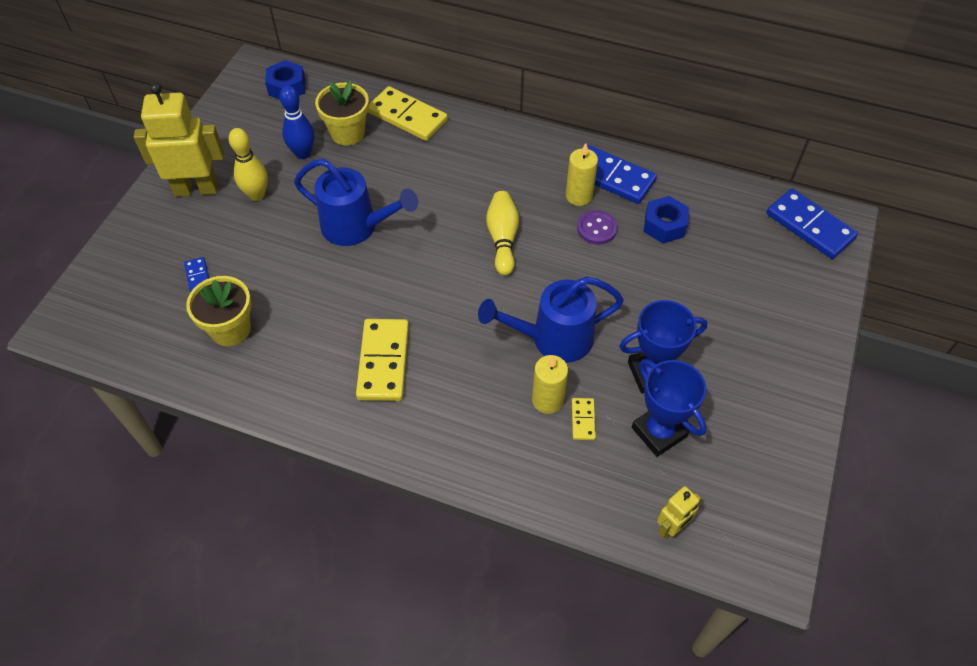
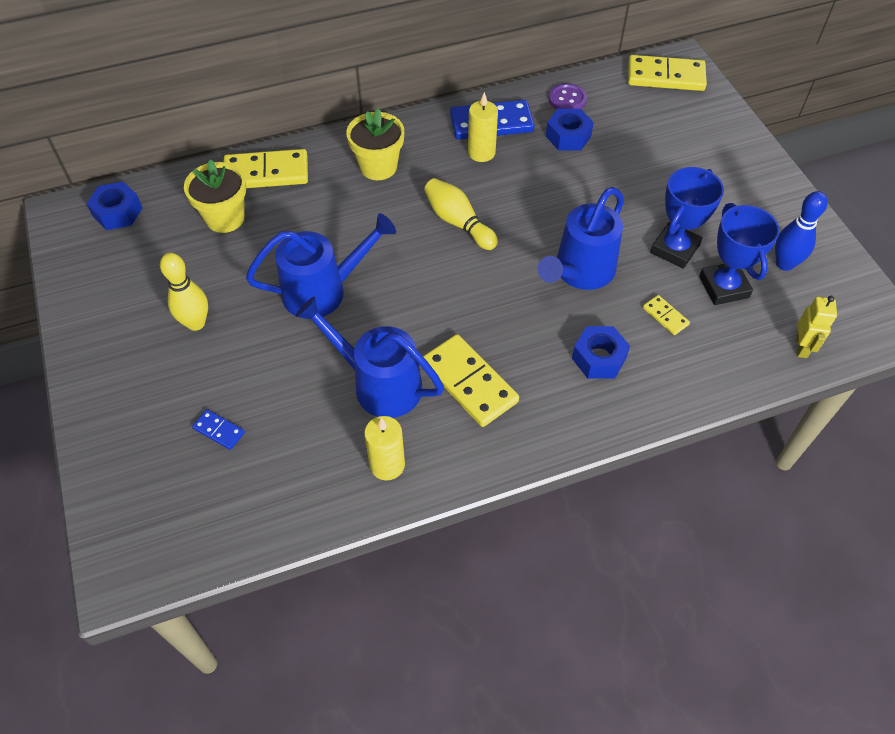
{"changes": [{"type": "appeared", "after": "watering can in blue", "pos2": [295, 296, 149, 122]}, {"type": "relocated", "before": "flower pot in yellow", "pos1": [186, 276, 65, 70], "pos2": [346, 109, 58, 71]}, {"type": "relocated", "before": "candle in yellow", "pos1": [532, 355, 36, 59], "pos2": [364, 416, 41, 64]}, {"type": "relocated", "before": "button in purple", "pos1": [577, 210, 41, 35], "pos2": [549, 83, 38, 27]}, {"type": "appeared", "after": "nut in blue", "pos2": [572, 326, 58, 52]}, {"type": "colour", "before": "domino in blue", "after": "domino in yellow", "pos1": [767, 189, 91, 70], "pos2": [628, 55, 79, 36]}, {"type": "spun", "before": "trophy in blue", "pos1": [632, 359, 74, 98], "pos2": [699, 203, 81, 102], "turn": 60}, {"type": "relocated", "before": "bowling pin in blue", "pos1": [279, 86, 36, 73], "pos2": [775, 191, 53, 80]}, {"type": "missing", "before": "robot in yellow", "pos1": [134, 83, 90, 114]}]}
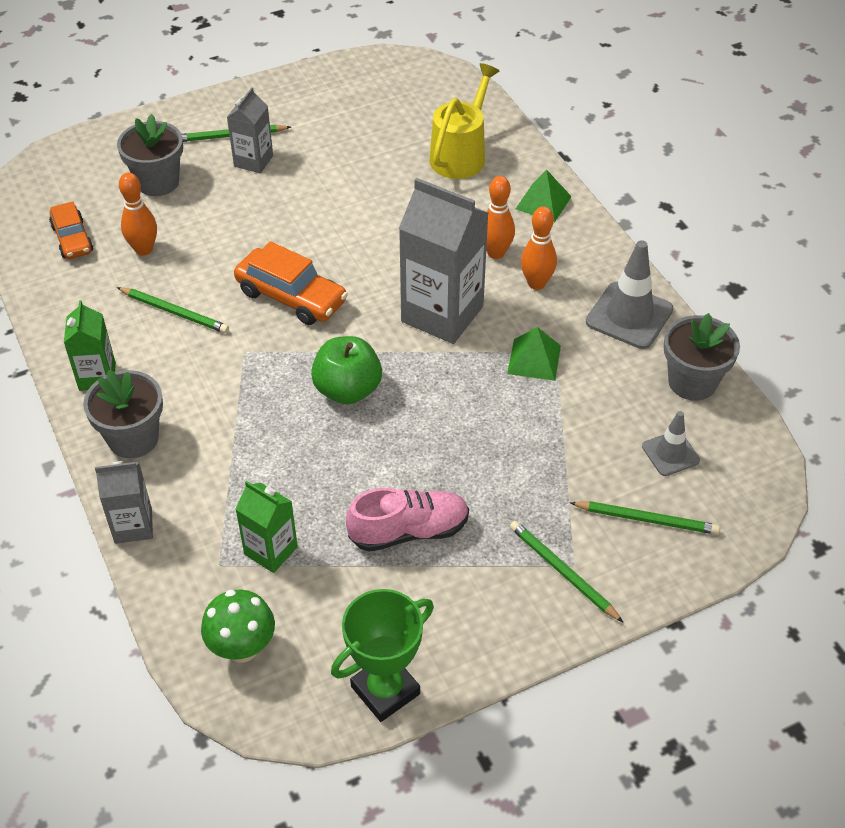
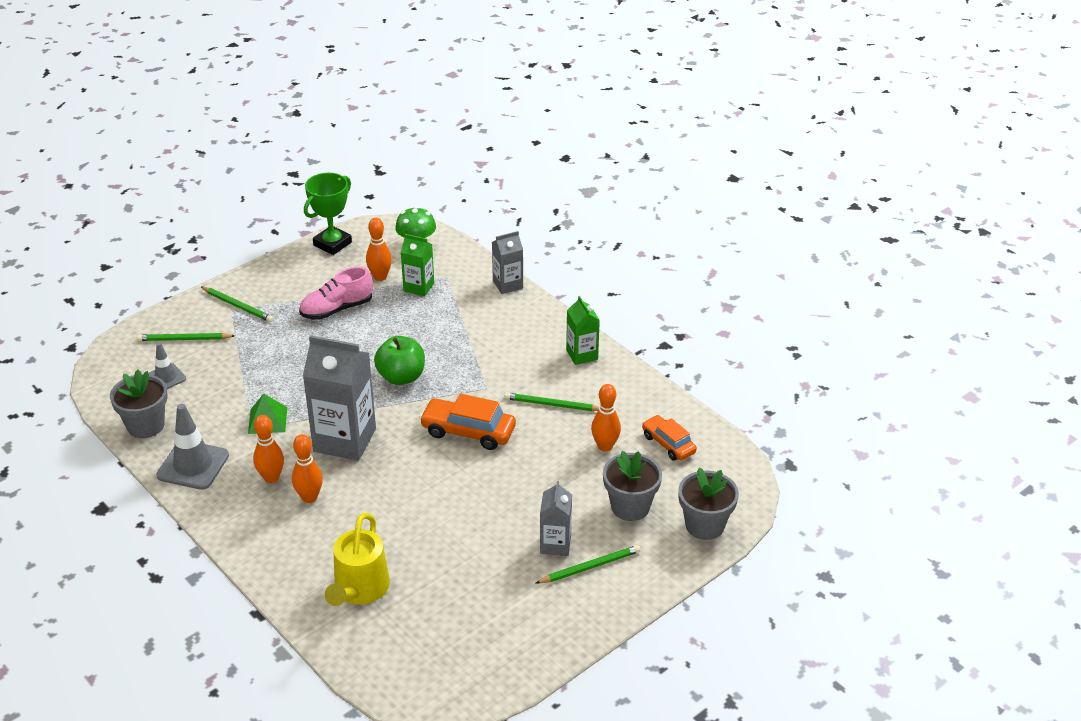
{"changes": [{"type": "appeared", "after": "bowling pin in orange", "pos2": [366, 218, 26, 63]}, {"type": "relocated", "before": "flower pot in grey", "pos1": [83, 370, 80, 88], "pos2": [678, 467, 61, 73]}, {"type": "missing", "before": "pyramid in green", "pos1": [516, 170, 56, 52]}]}
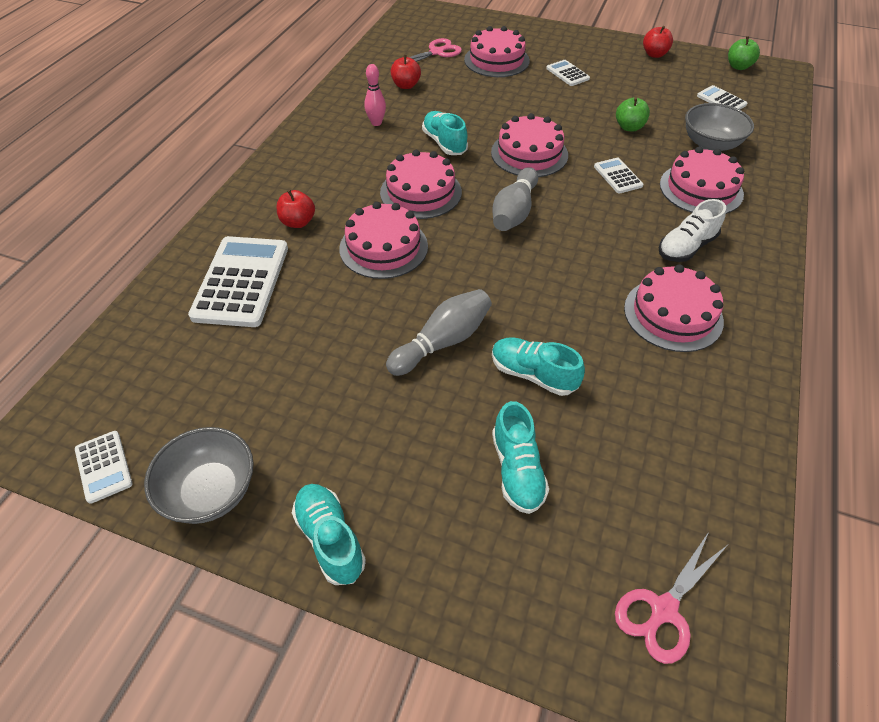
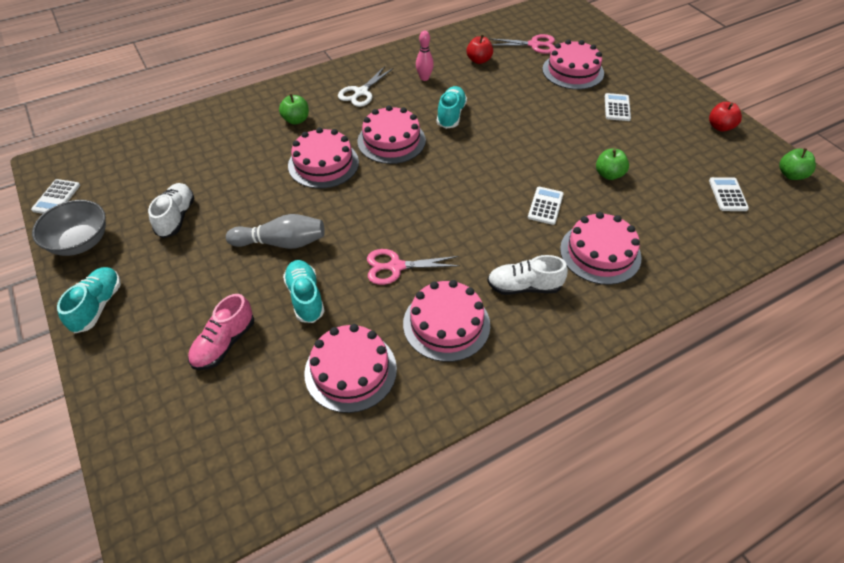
{"changes": [{"type": "appeared", "after": "shoe in white", "pos2": [148, 183, 47, 55]}, {"type": "colour", "before": "shoe in turquoise", "after": "shoe in pink", "pos1": [492, 401, 57, 113], "pos2": [188, 294, 66, 76]}, {"type": "colour", "before": "apple in red", "after": "apple in green", "pos1": [276, 190, 39, 38], "pos2": [279, 94, 30, 31]}, {"type": "relocated", "before": "cake in pink", "pos1": [491, 113, 77, 64], "pos2": [304, 324, 93, 89]}, {"type": "appeared", "after": "scissors in white", "pos2": [338, 66, 56, 41]}, {"type": "relocated", "before": "scissors in pink", "pos1": [615, 532, 112, 132], "pos2": [367, 249, 93, 36]}, {"type": "missing", "before": "calculator in white", "pos1": [188, 236, 100, 91]}, {"type": "missing", "before": "bowling pin in grey", "pos1": [492, 167, 46, 64]}, {"type": "missing", "before": "bowl in grey", "pos1": [685, 103, 69, 48]}]}
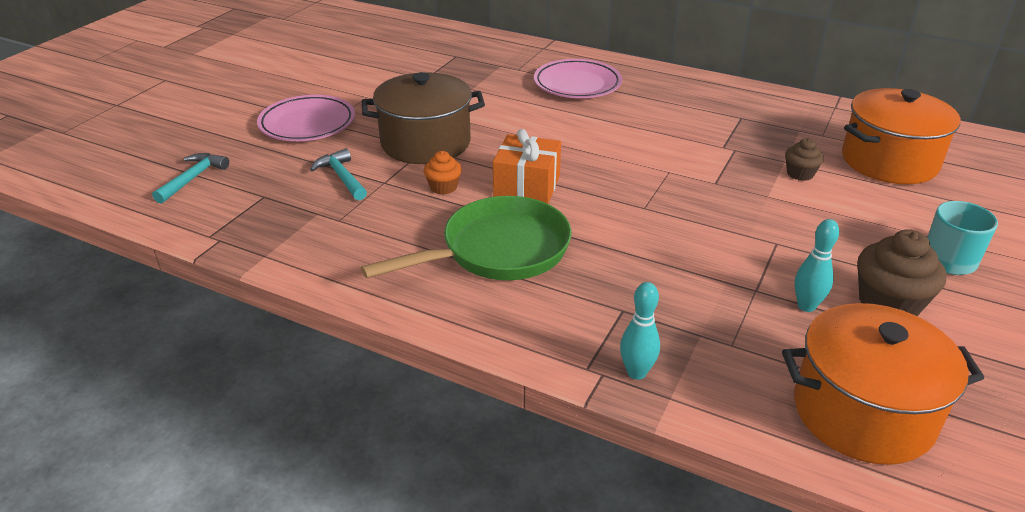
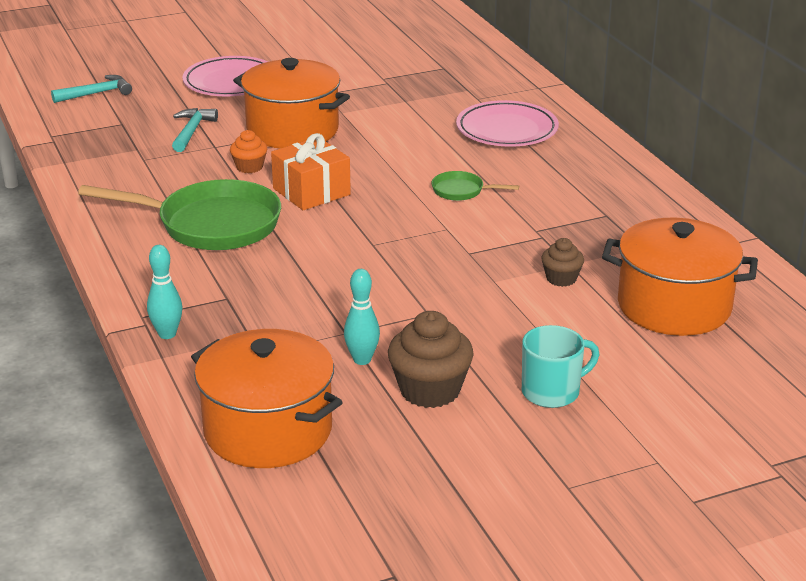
{"changes": [{"type": "colour", "before": "pot in brown", "after": "pot in orange", "pos1": [362, 72, 123, 92], "pos2": [233, 58, 117, 91]}, {"type": "appeared", "after": "pan in green", "pos2": [431, 171, 88, 30]}]}
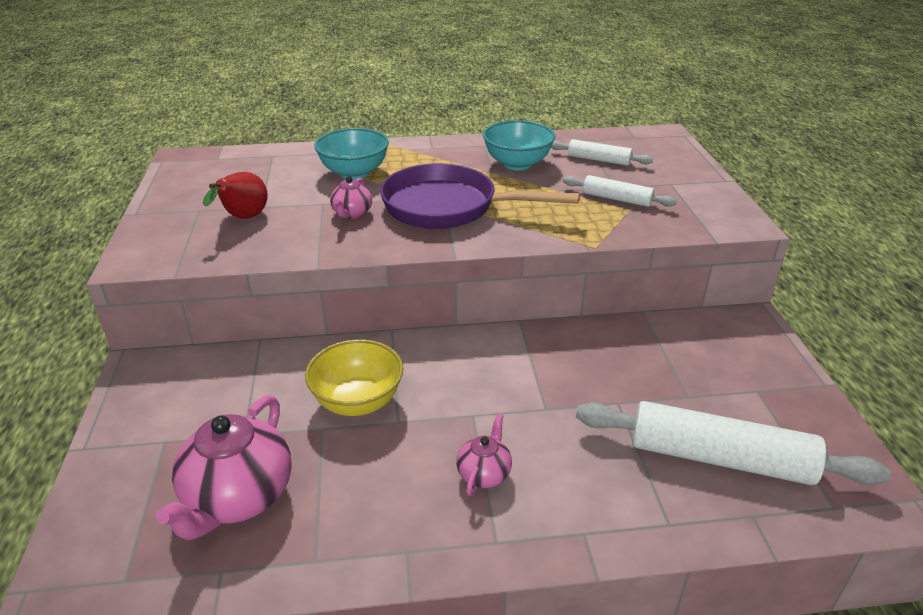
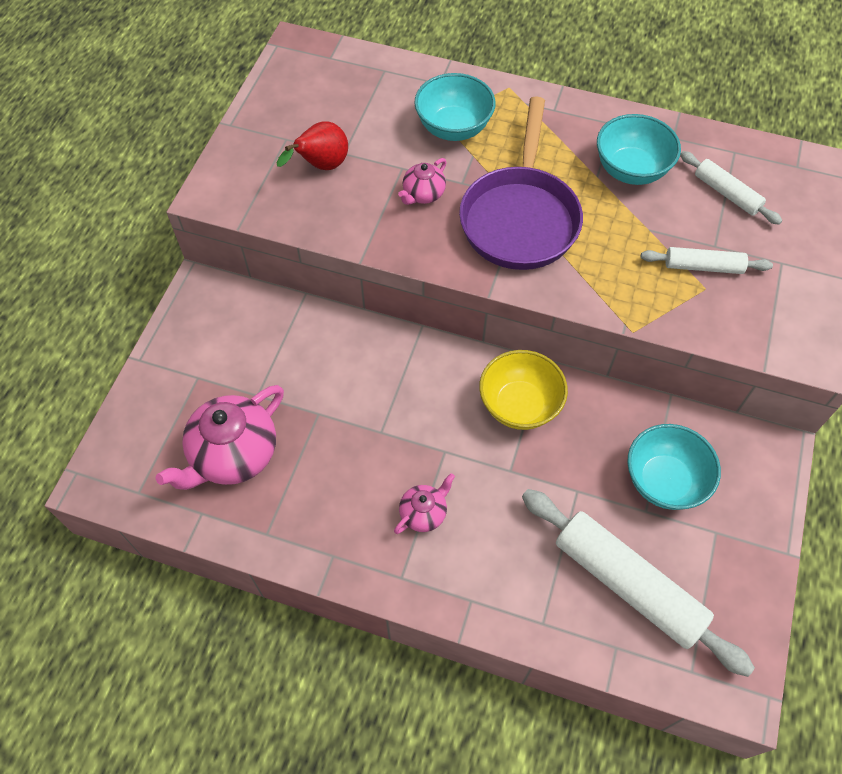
{"changes": [{"type": "spun", "before": "pan in purple", "pos1": [380, 163, 200, 66], "pos2": [459, 96, 124, 174], "turn": -120}, {"type": "relocated", "before": "bowl in yellow", "pos1": [305, 339, 98, 77], "pos2": [479, 350, 89, 80]}, {"type": "appeared", "after": "bowl in turquoise", "pos2": [627, 424, 94, 86]}, {"type": "spun", "before": "rolling pin in white", "pos1": [563, 175, 114, 32], "pos2": [641, 247, 132, 27], "turn": -45}]}
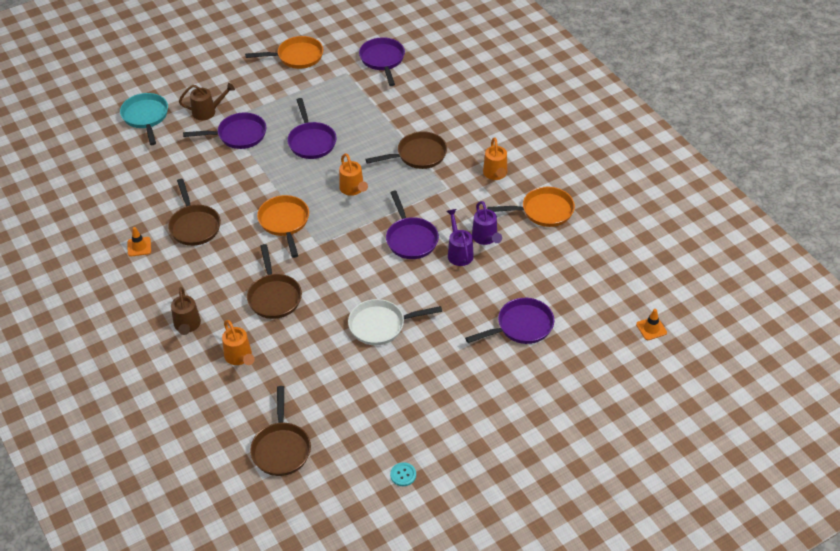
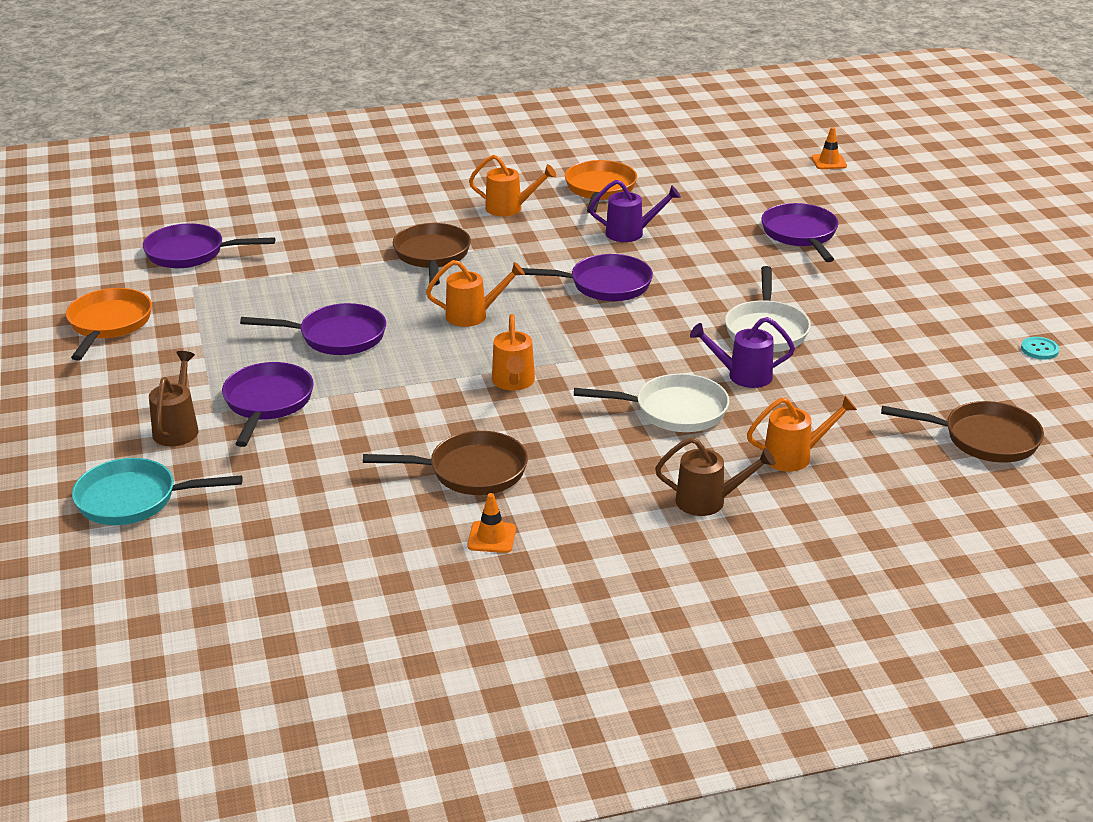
{"changes": [{"type": "exchanged", "before": "pan in orange", "after": "watering can in orange", "pos1": [257, 195, 52, 63], "pos2": [492, 314, 43, 77]}, {"type": "colour", "before": "pan in brown", "after": "pan in white", "pos1": [247, 244, 55, 75], "pos2": [574, 374, 155, 58]}, {"type": "relocated", "before": "watering can in purple", "pos1": [447, 209, 27, 57], "pos2": [690, 317, 105, 71]}]}
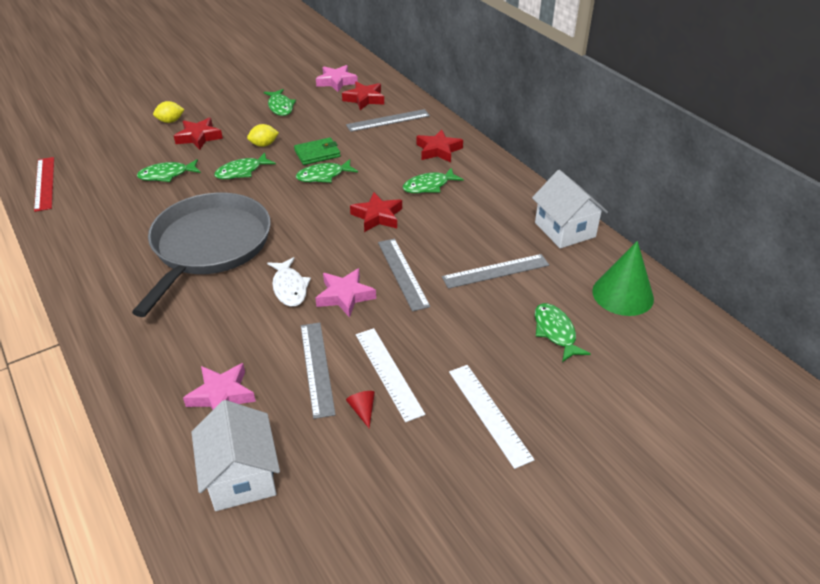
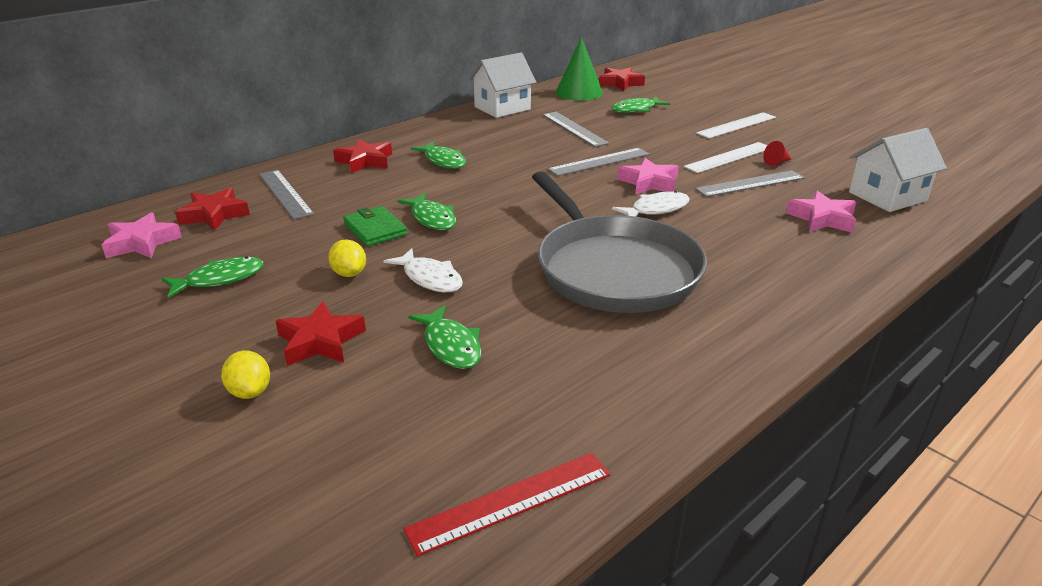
{"changes": [{"type": "colour", "before": "fish in green", "after": "fish in white", "pos1": [214, 153, 62, 26], "pos2": [383, 248, 80, 44]}, {"type": "spun", "before": "pan in grey", "pos1": [132, 193, 139, 124], "pos2": [532, 171, 175, 142], "turn": -120}, {"type": "relocated", "before": "star in red", "pos1": [350, 192, 52, 40], "pos2": [599, 68, 46, 23]}]}
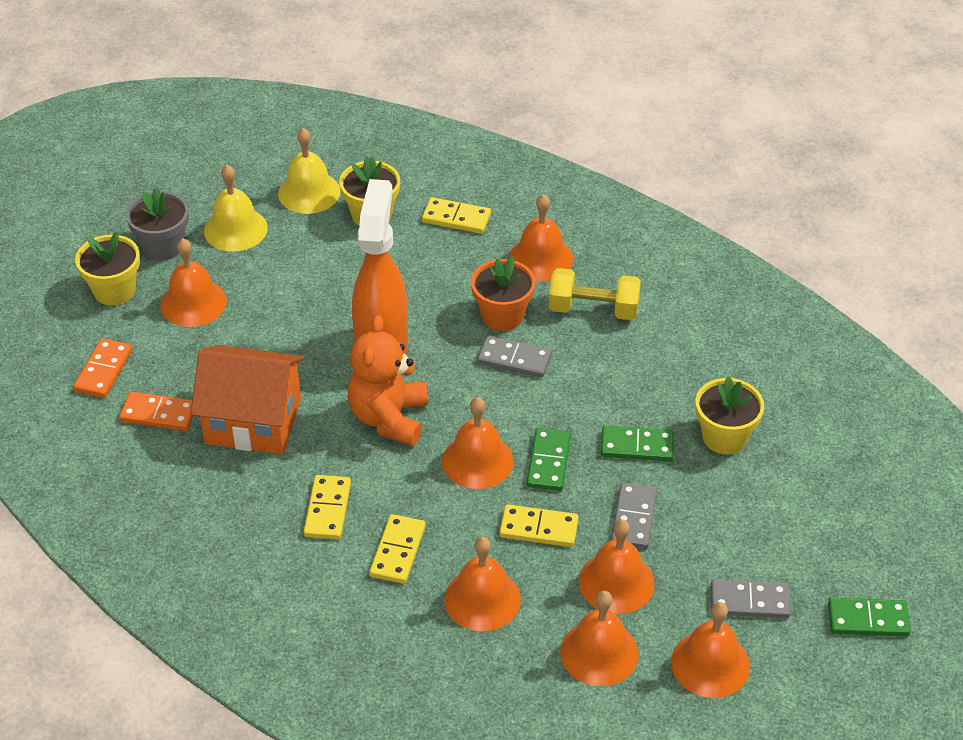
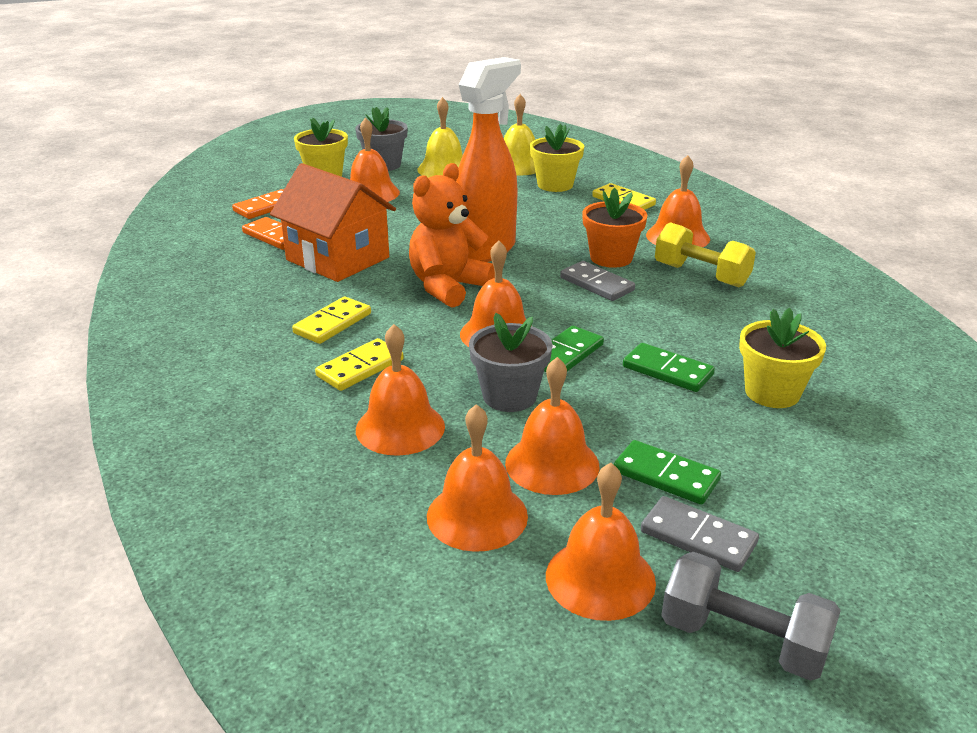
{"changes": [{"type": "exchanged", "before": "domino in yellow", "after": "flower pot in grey", "pos1": [499, 504, 80, 43], "pos2": [469, 313, 84, 99]}, {"type": "relocated", "before": "domino in green", "pos1": [828, 598, 83, 39], "pos2": [613, 440, 108, 65]}, {"type": "appeared", "after": "dumbbell in grey", "pos2": [661, 552, 180, 129]}, {"type": "missing", "before": "domino in grey", "pos1": [611, 482, 46, 67]}]}
